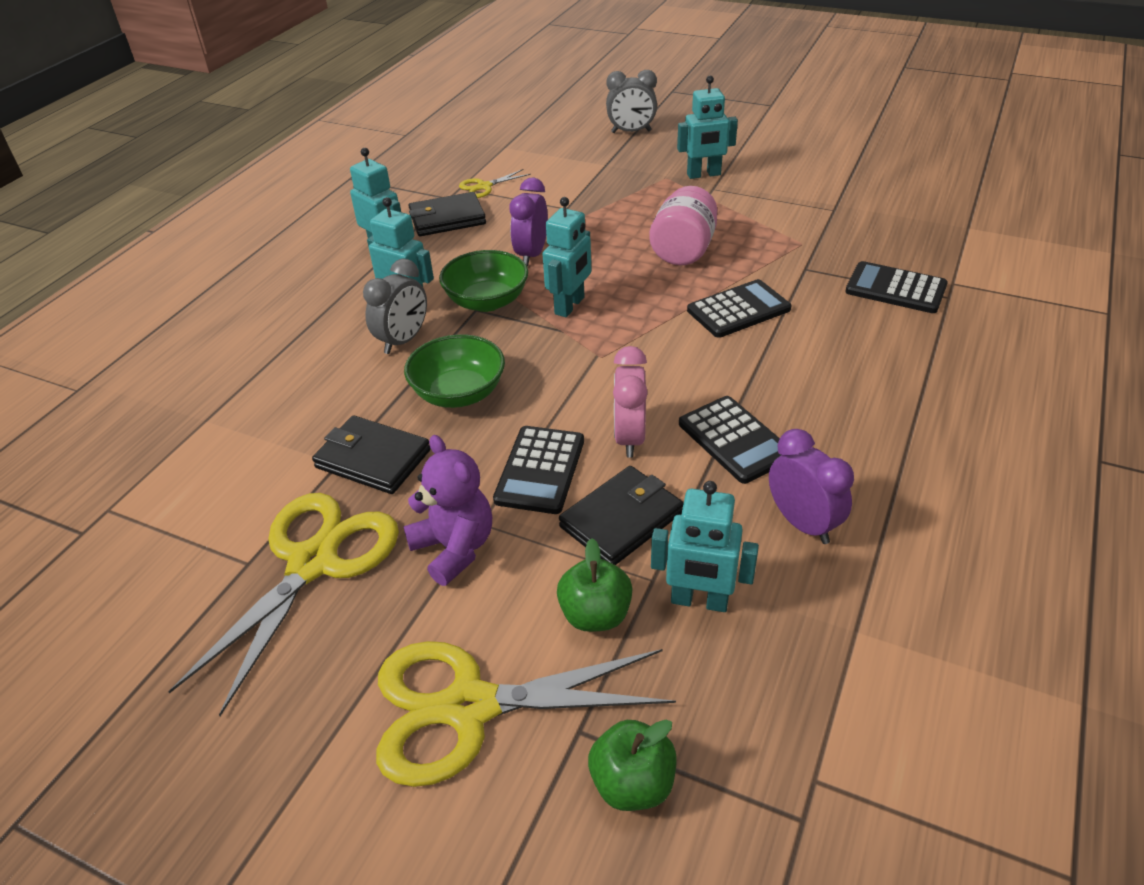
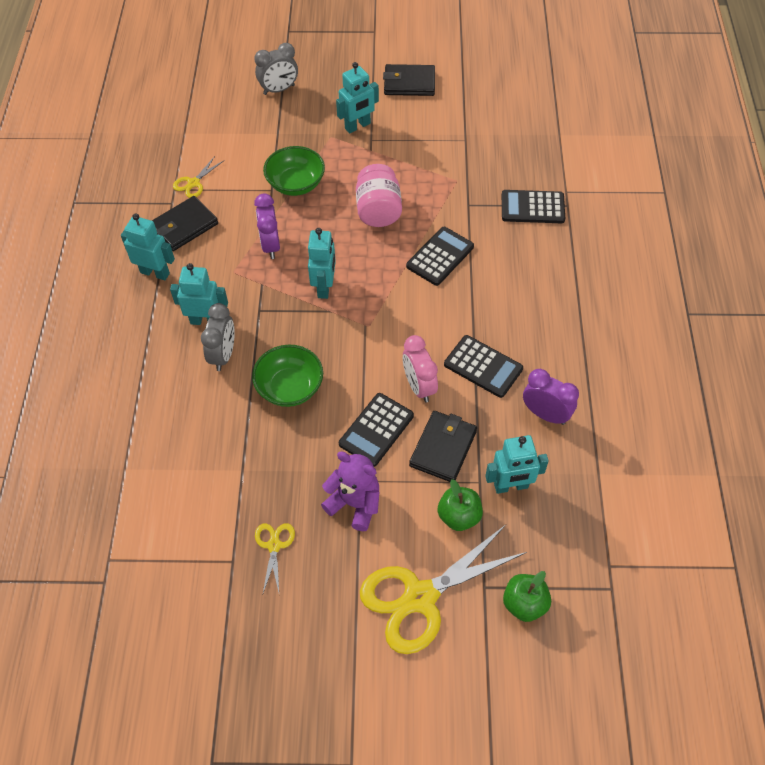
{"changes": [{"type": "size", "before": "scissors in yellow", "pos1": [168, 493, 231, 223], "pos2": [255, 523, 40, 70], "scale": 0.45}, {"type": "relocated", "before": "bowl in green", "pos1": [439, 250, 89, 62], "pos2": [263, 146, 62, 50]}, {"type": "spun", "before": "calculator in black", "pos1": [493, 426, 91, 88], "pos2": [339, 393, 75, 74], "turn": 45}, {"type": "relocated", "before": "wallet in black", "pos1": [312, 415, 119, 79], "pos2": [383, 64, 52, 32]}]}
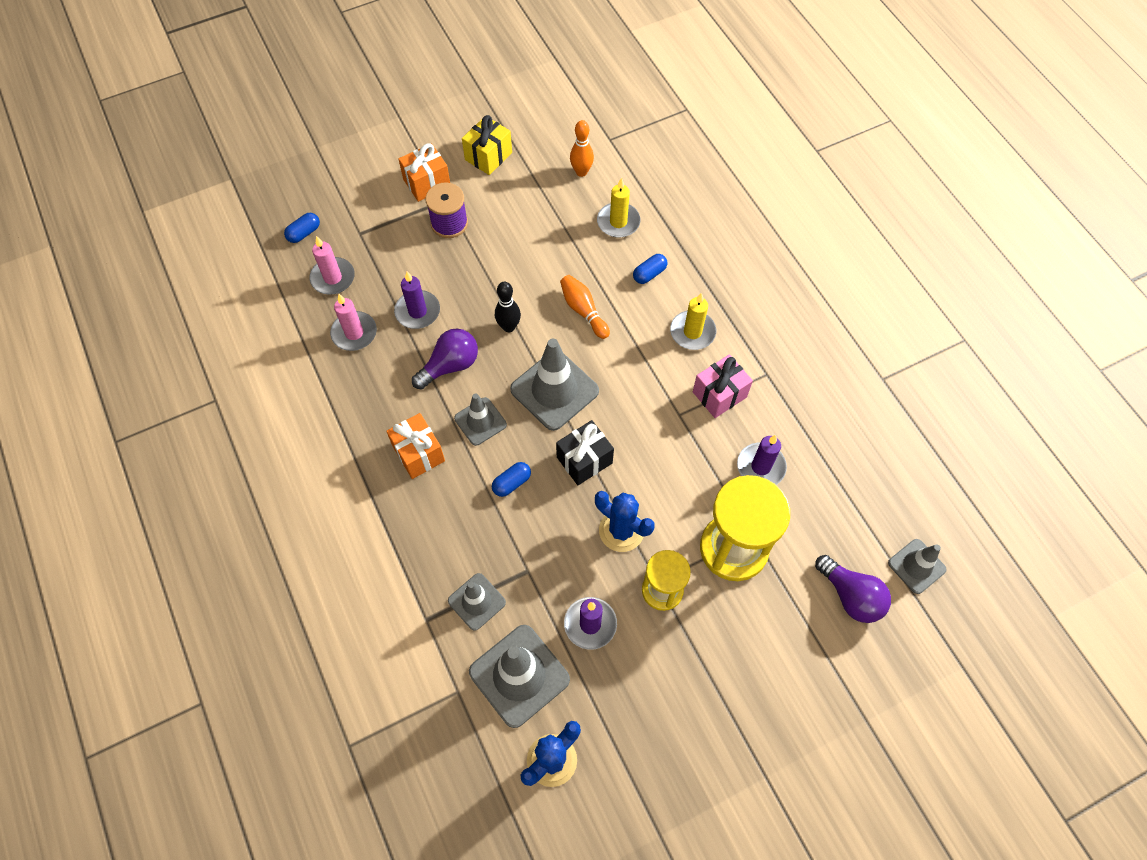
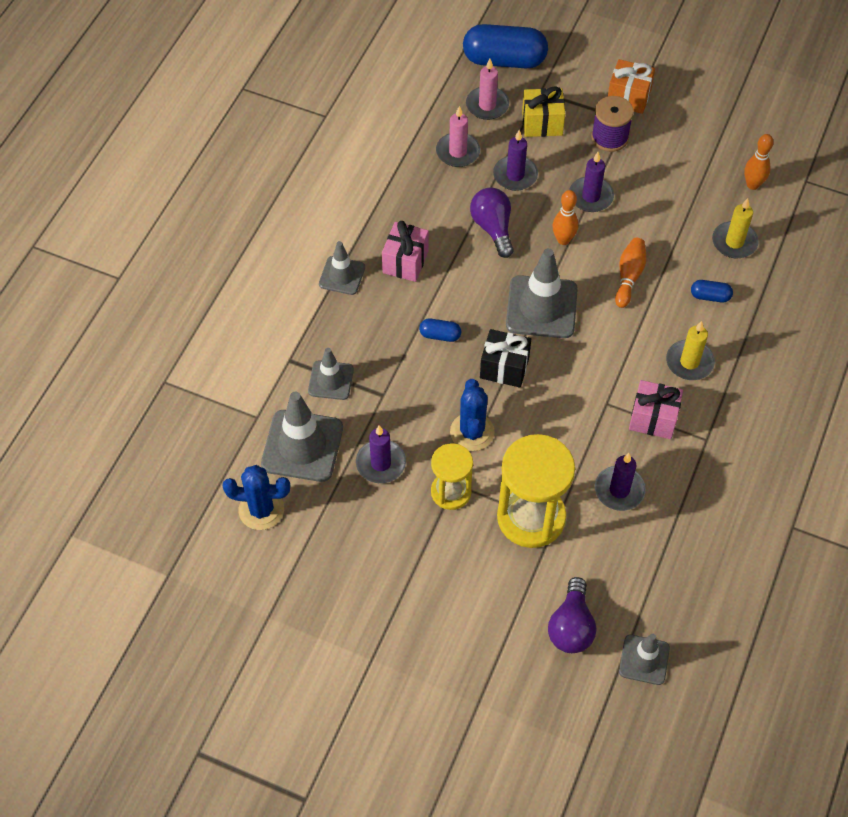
{"changes": [{"type": "relocated", "before": "traffic cone in grey", "pos1": [454, 393, 53, 53], "pos2": [319, 241, 46, 54]}, {"type": "colour", "before": "gift in orange", "after": "gift in pink", "pos1": [386, 413, 59, 66], "pos2": [382, 221, 47, 61]}, {"type": "size", "before": "capsule in blue", "pos1": [284, 213, 36, 30], "pos2": [463, 24, 85, 44], "scale": 2.25}, {"type": "spun", "before": "light bulb in purple", "pos1": [412, 329, 66, 61], "pos2": [470, 187, 44, 71], "turn": -120}, {"type": "relocated", "before": "gift in yellow", "pos1": [462, 115, 50, 60], "pos2": [522, 86, 43, 51]}, {"type": "colour", "before": "bowling pin in black", "after": "bowling pin in orange", "pos1": [495, 282, 26, 50], "pos2": [552, 190, 26, 55]}, {"type": "appeared", "after": "candle in purple", "pos2": [569, 152, 45, 60]}]}
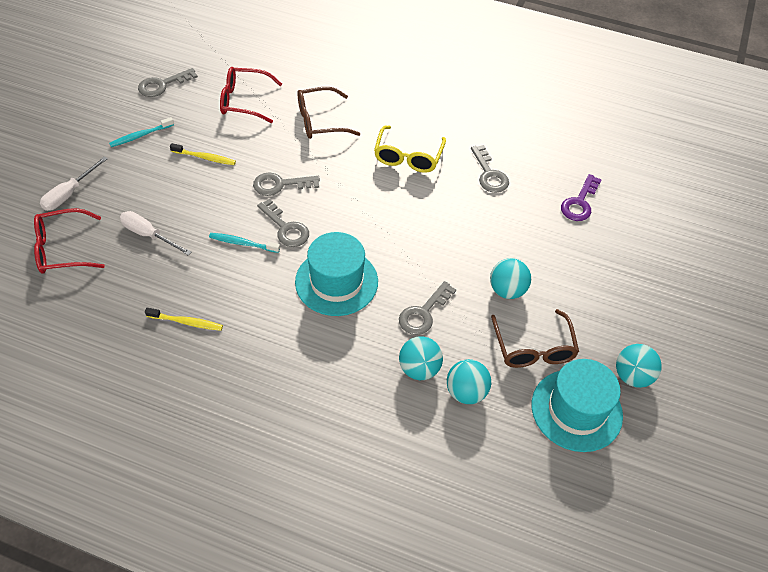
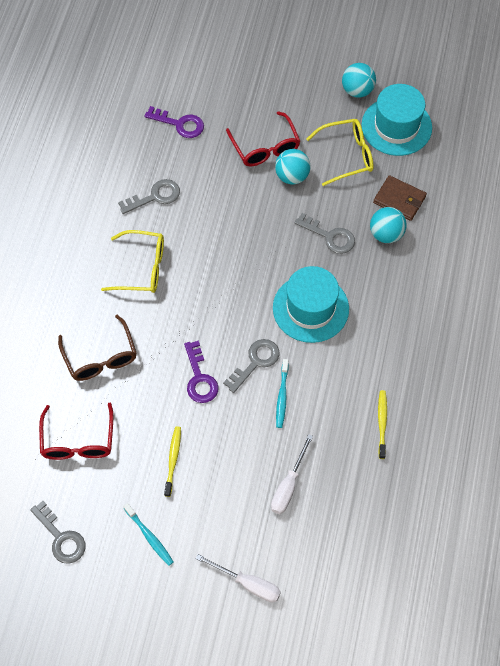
{"changes": [{"type": "colour", "before": "key in grey", "after": "key in purple", "pos1": [253, 172, 67, 24], "pos2": [184, 341, 35, 62]}, {"type": "relocated", "before": "glasses in red", "pos1": [34, 208, 71, 66], "pos2": [226, 111, 74, 56]}, {"type": "colour", "before": "glasses in brown", "after": "glasses in yellow", "pos1": [491, 309, 88, 59], "pos2": [306, 119, 68, 67]}, {"type": "exchanged", "before": "ball in turquoise", "after": "wallet in brown", "pos1": [447, 359, 44, 45], "pos2": [373, 175, 54, 46]}]}
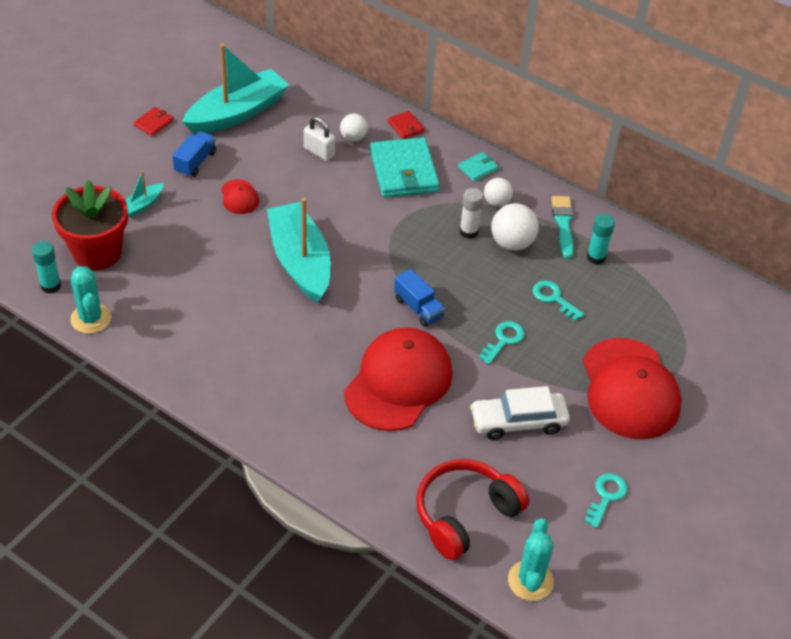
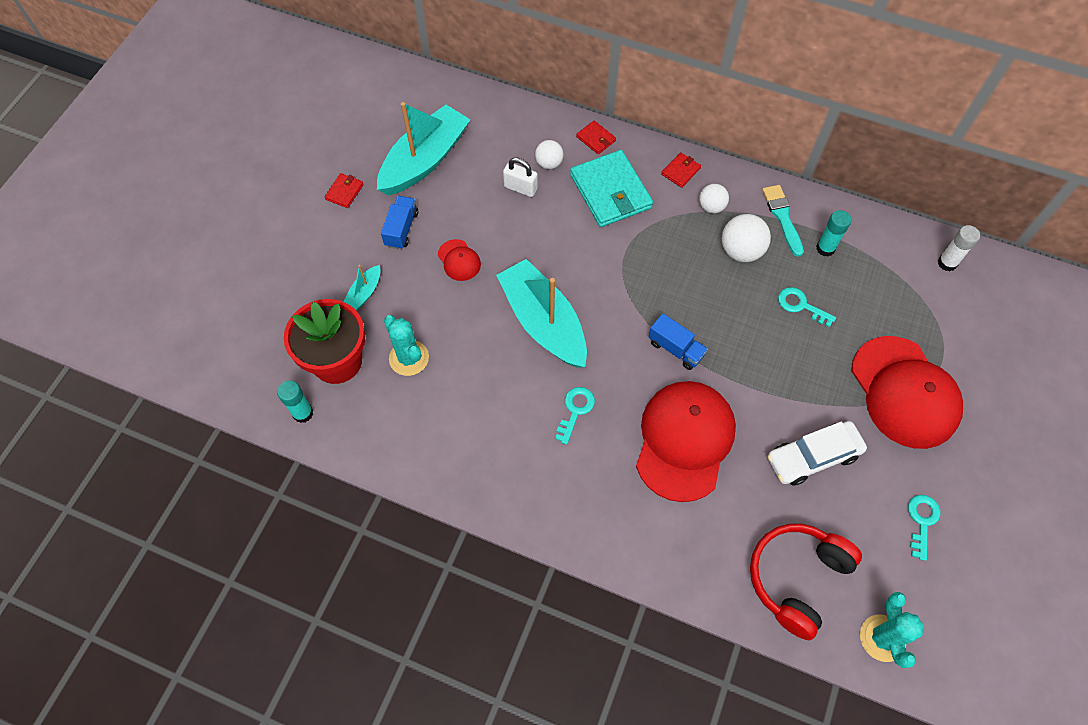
{"changes": [{"type": "relocated", "before": "cactus in turquoise", "pos1": [70, 266, 41, 68], "pos2": [384, 315, 45, 61]}, {"type": "relocated", "before": "key in turquoise", "pos1": [479, 321, 46, 43], "pos2": [555, 387, 40, 58]}, {"type": "colour", "before": "wallet in turquoise", "after": "wallet in red", "pos1": [458, 152, 40, 29], "pos2": [661, 152, 40, 36]}, {"type": "relocated", "before": "glue stick in white", "pos1": [460, 188, 23, 51], "pos2": [938, 225, 42, 46]}]}
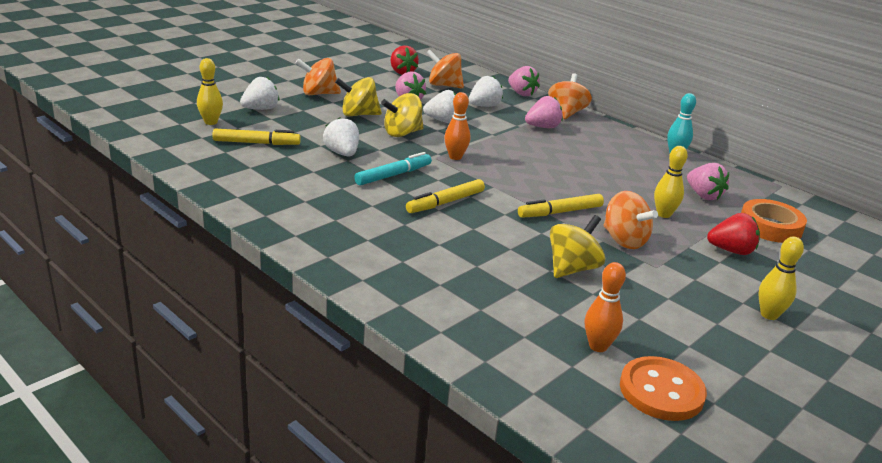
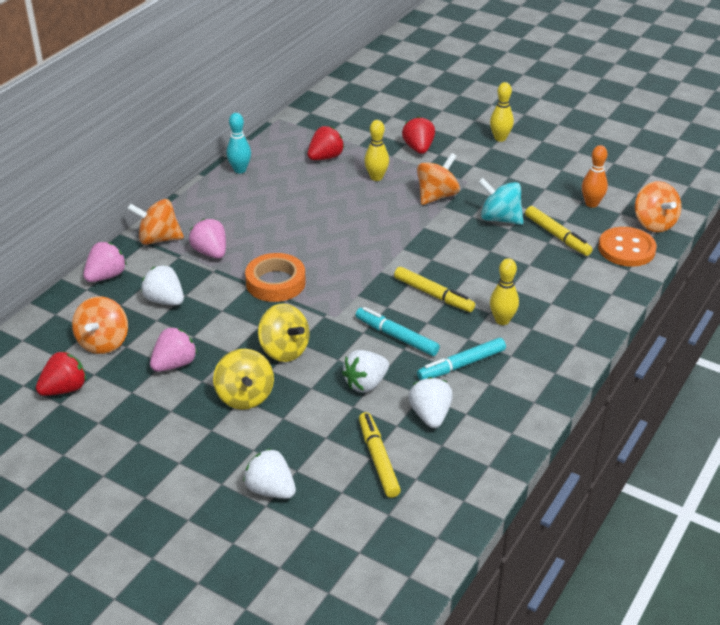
{"changes": [{"type": "relocated", "before": "tape in orange", "pos1": [741, 199, 66, 44], "pos2": [245, 253, 61, 49]}, {"type": "colour", "before": "strawberry in pink", "after": "strawberry in red", "pos1": [687, 163, 42, 37], "pos2": [308, 126, 37, 34]}, {"type": "relocated", "before": "strawberry in white", "pos1": [423, 90, 33, 33], "pos2": [408, 377, 45, 51]}, {"type": "appeared", "after": "marker in turquoise", "pos2": [417, 338, 89, 42]}, {"type": "colour", "before": "spinning top in yellow", "after": "spinning top in turquoise", "pos1": [550, 215, 55, 63], "pos2": [478, 178, 46, 47]}, {"type": "relocated", "before": "bowling pin in yellow", "pos1": [197, 58, 26, 67], "pos2": [490, 258, 29, 67]}, {"type": "relocated", "before": "marker in yellow", "pos1": [518, 194, 86, 24], "pos2": [525, 206, 68, 50]}, {"type": "relocated", "before": "button in orange", "pos1": [620, 356, 87, 65], "pos2": [598, 227, 59, 40]}, {"type": "relocated", "before": "spinning top in orange", "pos1": [295, 58, 46, 37], "pos2": [635, 181, 47, 51]}, {"type": "missing", "before": "bowling pin in orange", "pos1": [444, 92, 26, 68]}]}
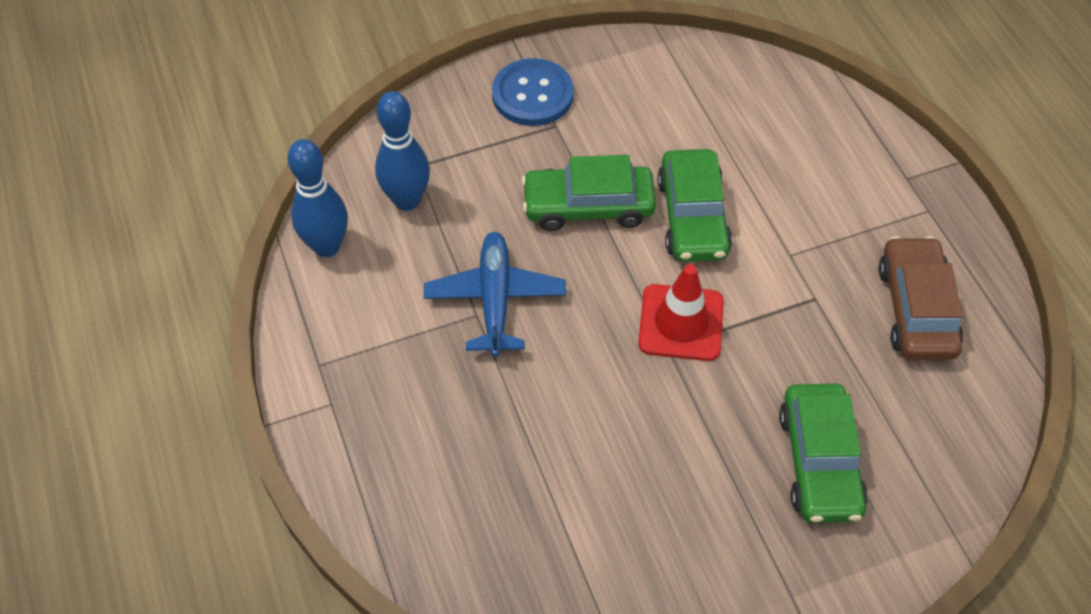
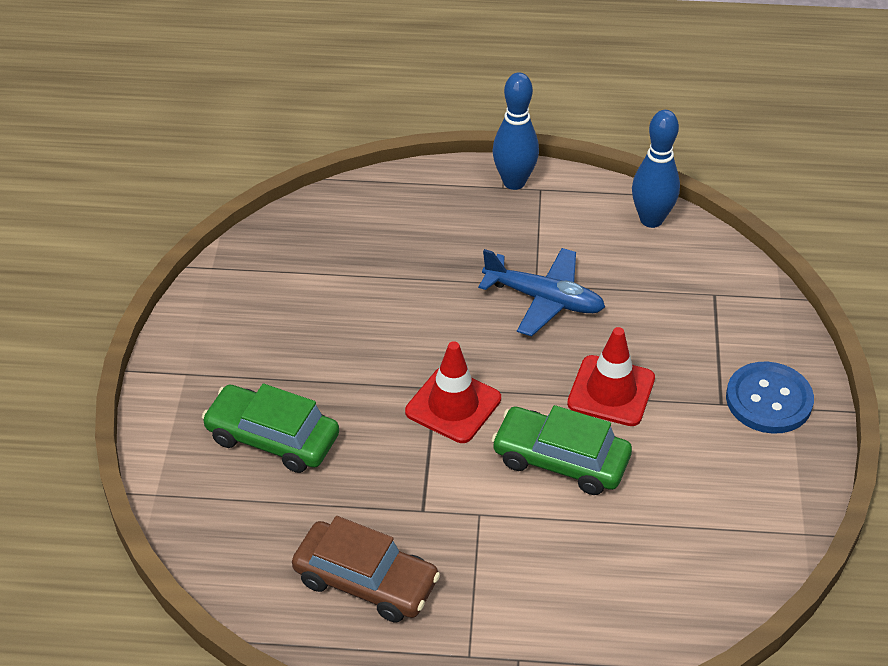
{"changes": [{"type": "relocated", "before": "bowling pin in blue", "pos1": [375, 91, 55, 120], "pos2": [492, 72, 47, 118]}, {"type": "exchanged", "before": "car in green", "after": "traffic cone in red", "pos1": [521, 155, 135, 76], "pos2": [567, 327, 88, 99]}]}
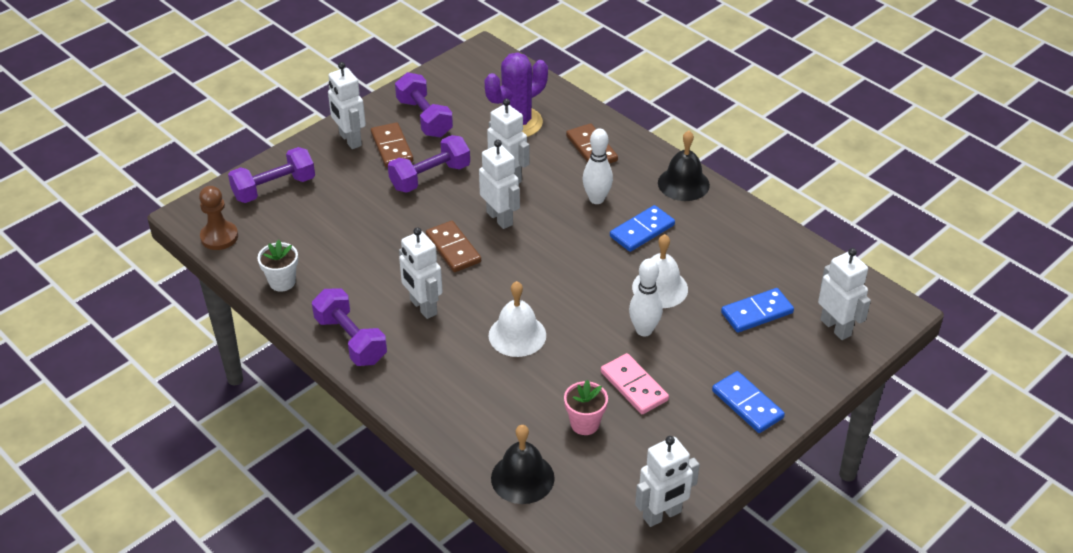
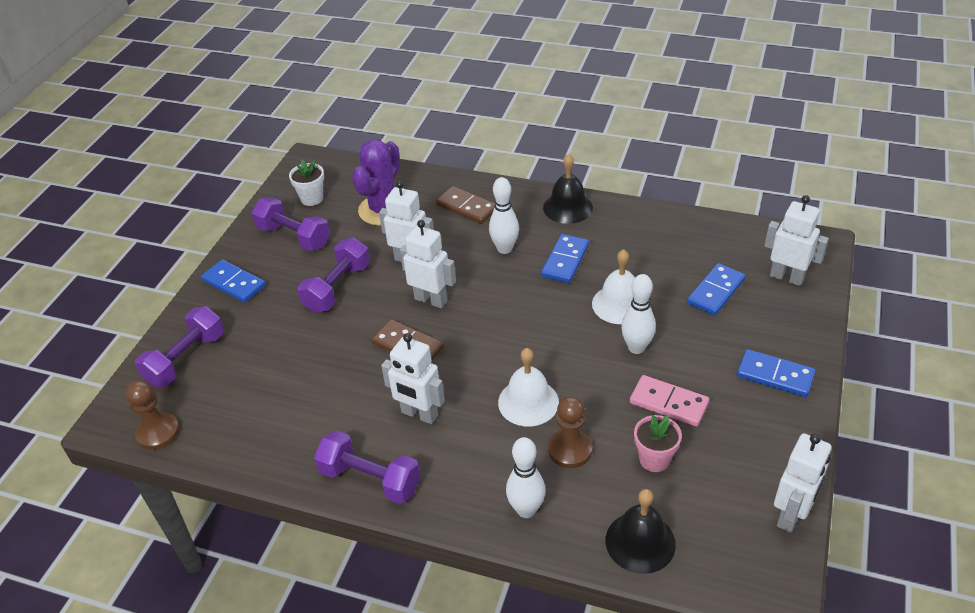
{"changes": [{"type": "exchanged", "before": "robot in white", "after": "domino in blue", "pos1": [328, 62, 38, 87], "pos2": [201, 260, 65, 43]}, {"type": "relocated", "before": "flower pot in white", "pos1": [258, 240, 40, 51], "pos2": [289, 159, 35, 47]}, {"type": "appeared", "after": "bowling pin in white", "pos2": [506, 437, 40, 81]}, {"type": "appeared", "after": "pawn in brown", "pos2": [548, 396, 44, 72]}, {"type": "missing", "before": "domino in brown", "pos1": [371, 122, 42, 45]}]}
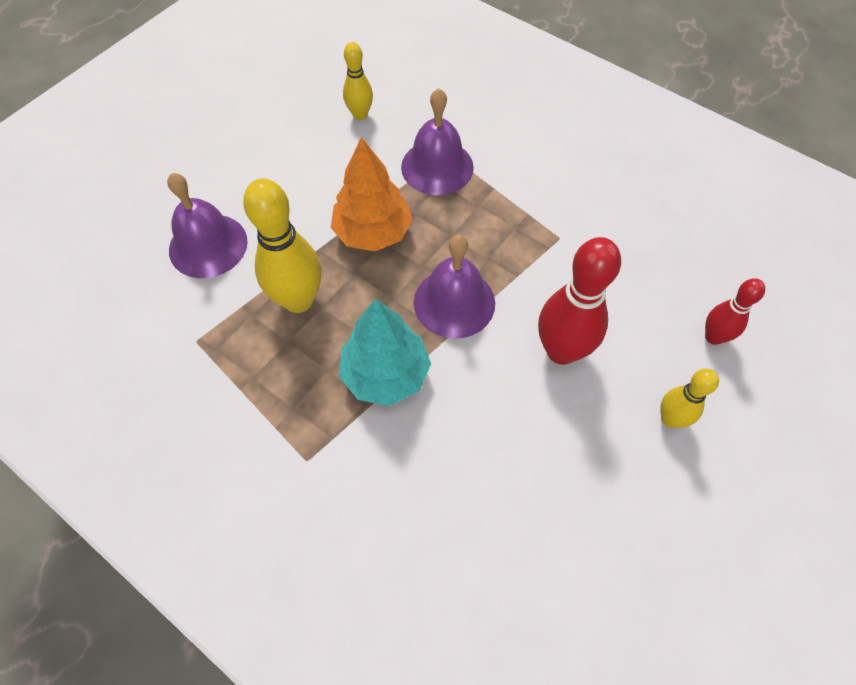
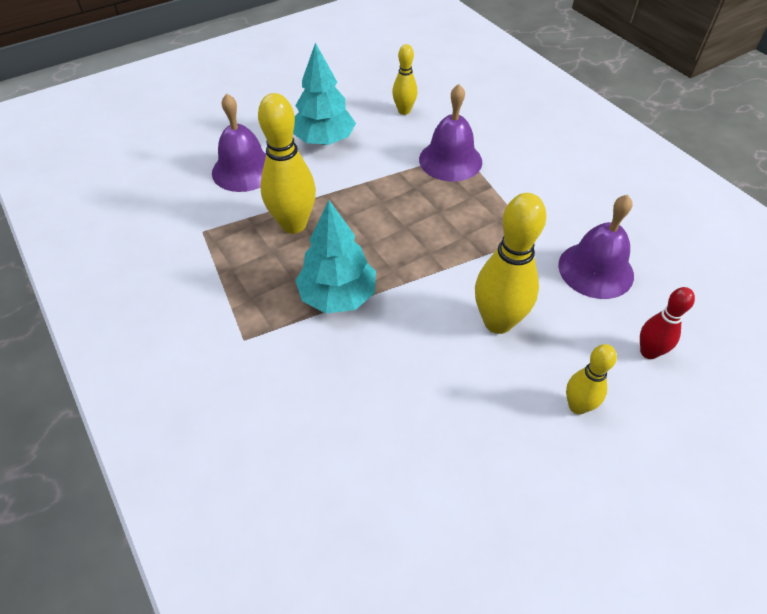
{"changes": [{"type": "appeared", "after": "tree in turquoise", "pos2": [293, 42, 63, 103]}, {"type": "colour", "before": "bowling pin in red", "after": "bowling pin in yellow", "pos1": [538, 237, 83, 128], "pos2": [475, 193, 71, 141]}, {"type": "relocated", "before": "bell in purple", "pos1": [414, 235, 81, 104], "pos2": [558, 195, 76, 104]}, {"type": "missing", "before": "tree in orange", "pos1": [331, 137, 82, 115]}]}
